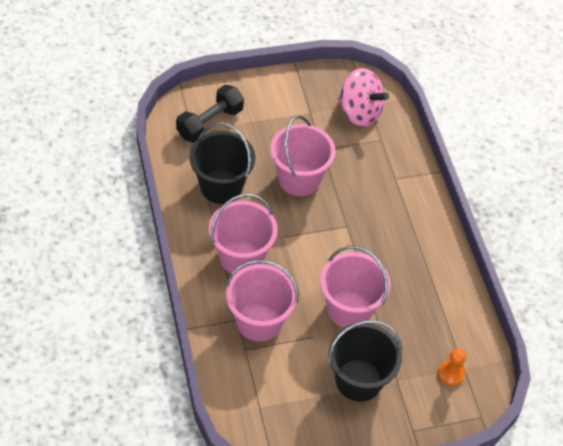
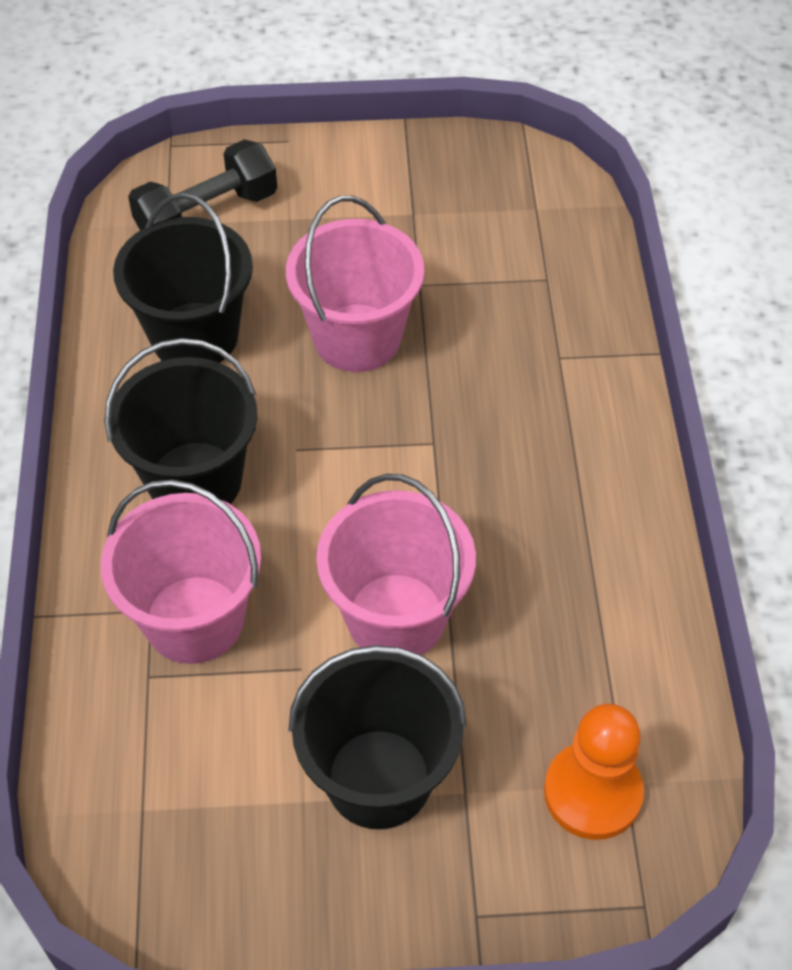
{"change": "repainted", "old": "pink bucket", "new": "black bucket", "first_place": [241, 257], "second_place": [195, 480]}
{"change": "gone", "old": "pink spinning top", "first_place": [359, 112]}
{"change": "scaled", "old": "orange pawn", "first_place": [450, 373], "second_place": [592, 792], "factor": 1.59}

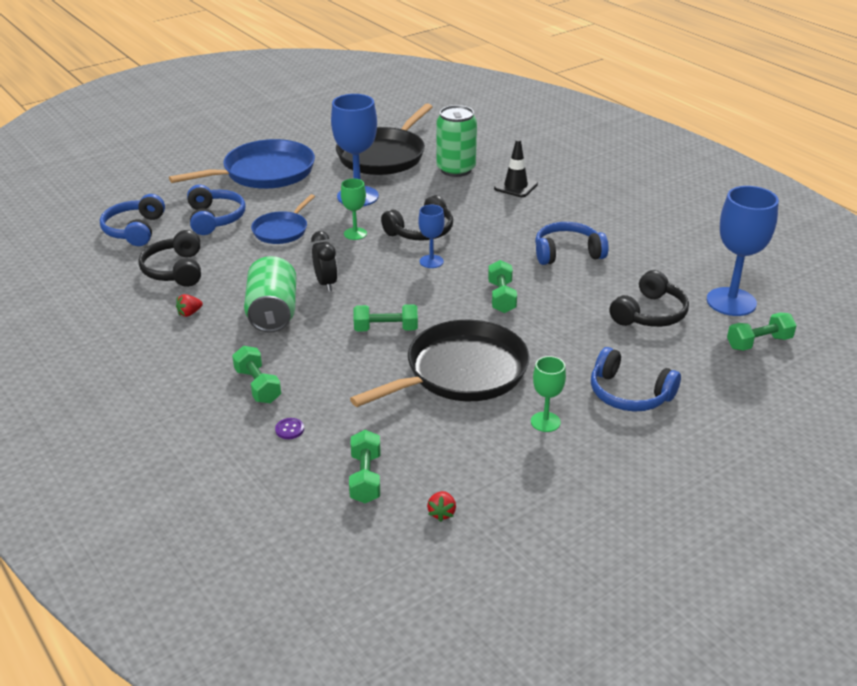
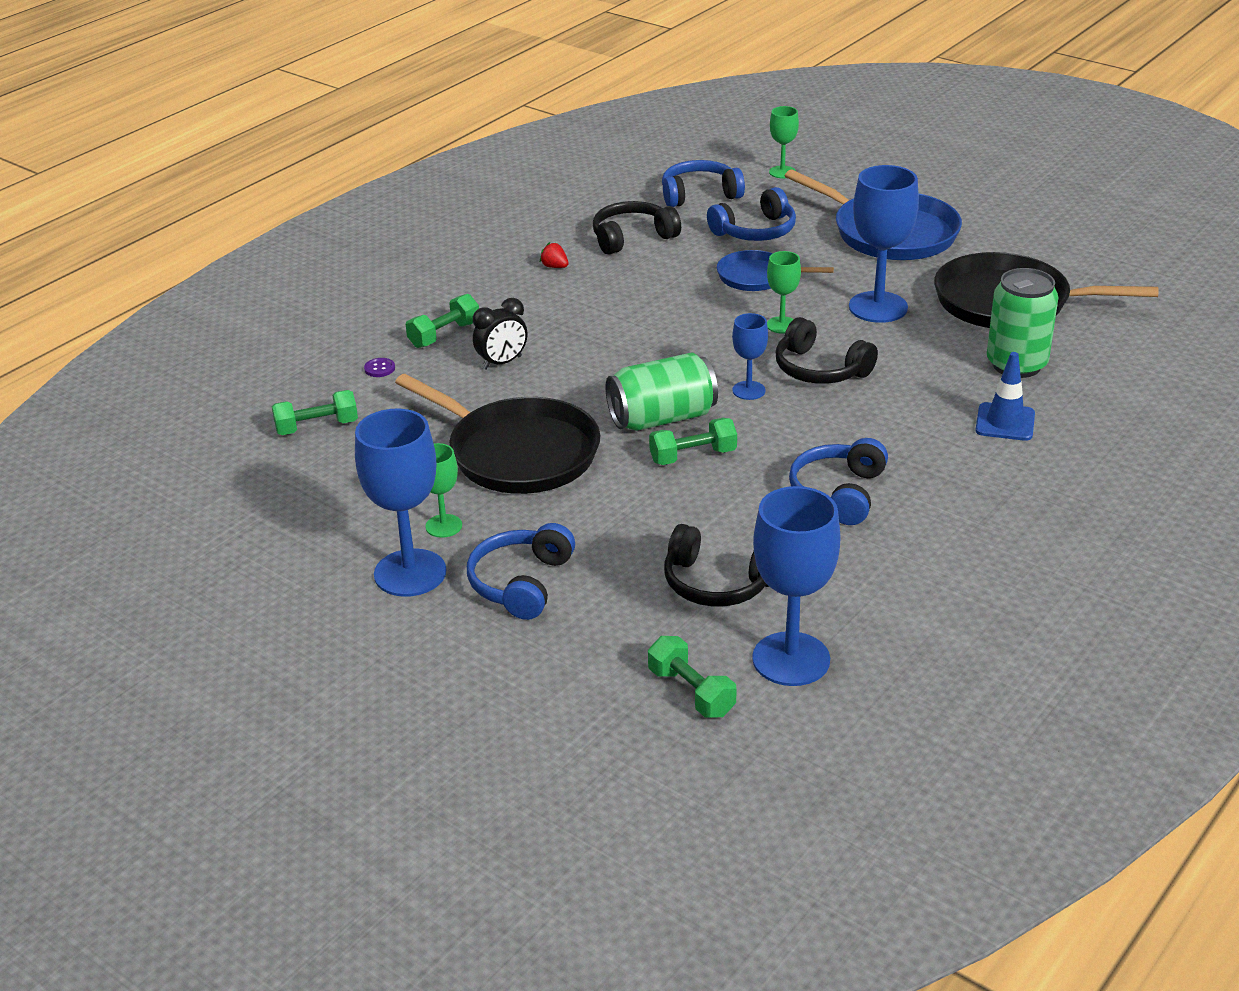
{"change": "shifted", "old": "green can", "first_place": [272, 313], "second_place": [662, 418]}
{"change": "shifted", "old": "black clock", "first_place": [326, 283], "second_place": [502, 363]}
{"change": "gone", "old": "green dumbbell", "first_place": [386, 329]}
{"change": "gone", "old": "red strawberry", "first_place": [442, 513]}
{"change": "repainted", "old": "black traffic cone", "new": "blue traffic cone", "first_place": [515, 186], "second_place": [1005, 422]}
{"change": "rotated", "old": "blue headphones", "first_place": [567, 253], "second_place": [838, 493], "degrees": -135}
{"change": "new", "new": "blue goblet", "second_place": [410, 573]}
{"change": "new", "new": "green goblet", "second_place": [782, 172]}

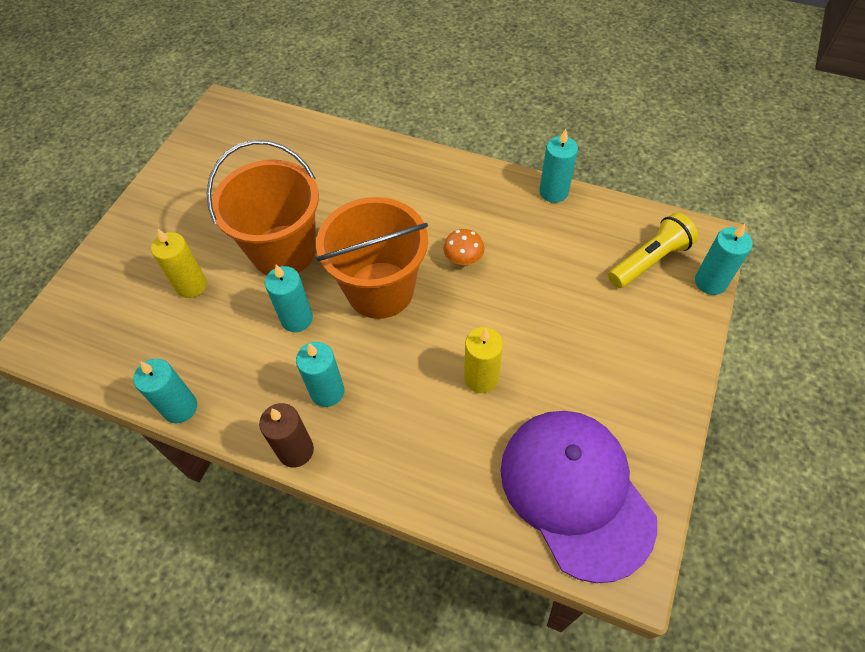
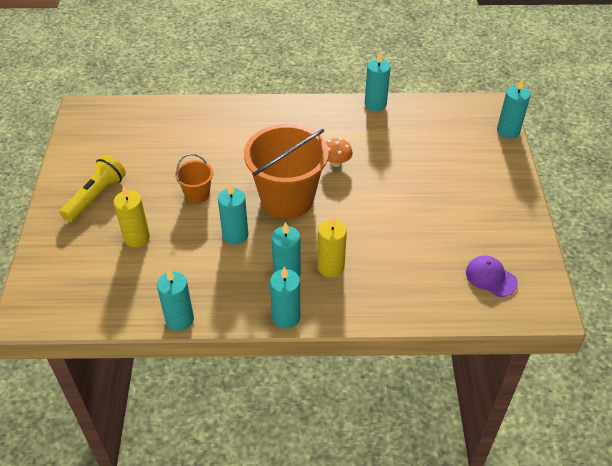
{"change": "scaled", "old": "orange bucket", "first_place": [283, 251], "second_place": [197, 194], "factor": 0.46}
{"change": "repainted", "old": "brown candle", "new": "turquoise candle", "first_place": [296, 450], "second_place": [286, 317]}
{"change": "shifted", "old": "yellow candle", "first_place": [481, 378], "second_place": [331, 267]}
{"change": "scaled", "old": "purple cap", "first_place": [576, 492], "second_place": [491, 277], "factor": 0.42}
{"change": "shifted", "old": "yellow flashlight", "first_place": [649, 261], "second_place": [96, 196]}

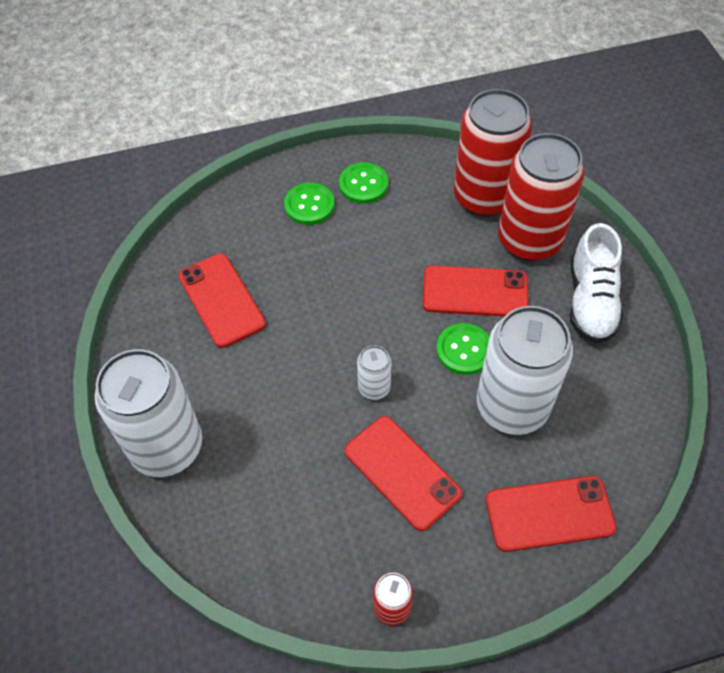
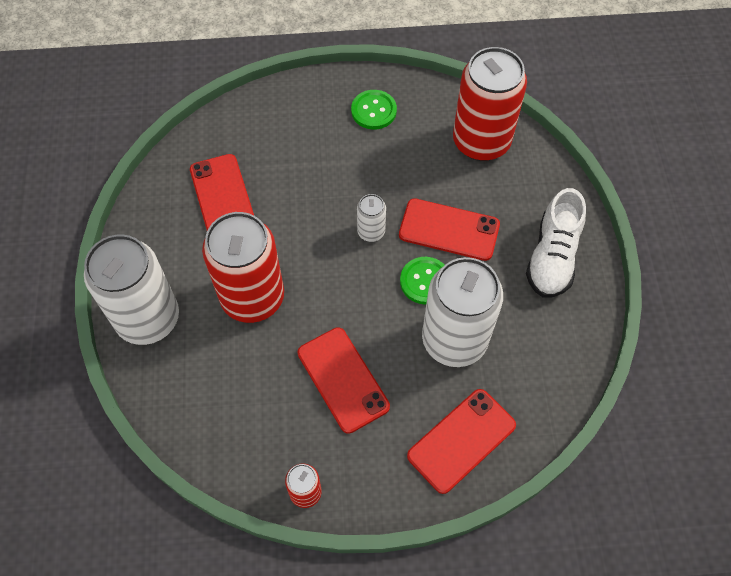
{"change": "gone", "old": "green button", "first_place": [309, 205]}
{"change": "shifted", "old": "white can", "first_place": [374, 387], "second_place": [371, 231]}
{"change": "rotated", "old": "red phone", "first_place": [549, 513], "second_place": [461, 440], "degrees": -45}
{"change": "shifted", "old": "red can", "first_place": [529, 240], "second_place": [252, 297]}

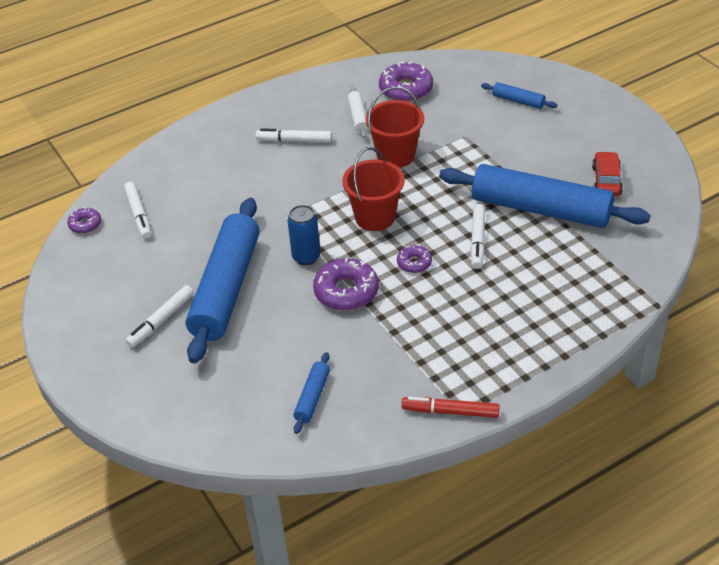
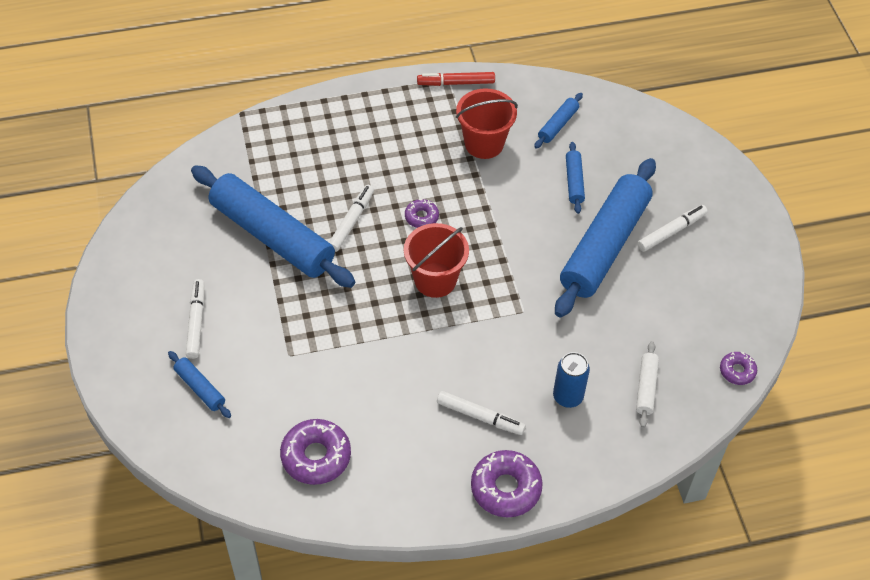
{"change": "shifted", "old": "white marker", "first_place": [139, 214], "second_place": [196, 322]}
{"change": "shifted", "old": "blue can", "first_place": [306, 257], "second_place": [568, 397]}
{"change": "shifted", "old": "purple donut", "first_place": [346, 291], "second_place": [505, 488]}
{"change": "shifted", "old": "white rolling pin", "first_place": [358, 117], "second_place": [646, 388]}
{"change": "shifted", "old": "red bucket", "first_place": [395, 155], "second_place": [484, 143]}
{"change": "rotated", "old": "red marker", "first_place": [450, 412], "second_place": [456, 83], "degrees": 150}
{"change": "gone", "old": "red car", "first_place": [606, 181]}
{"change": "new", "new": "blue rolling pin", "second_place": [574, 182]}

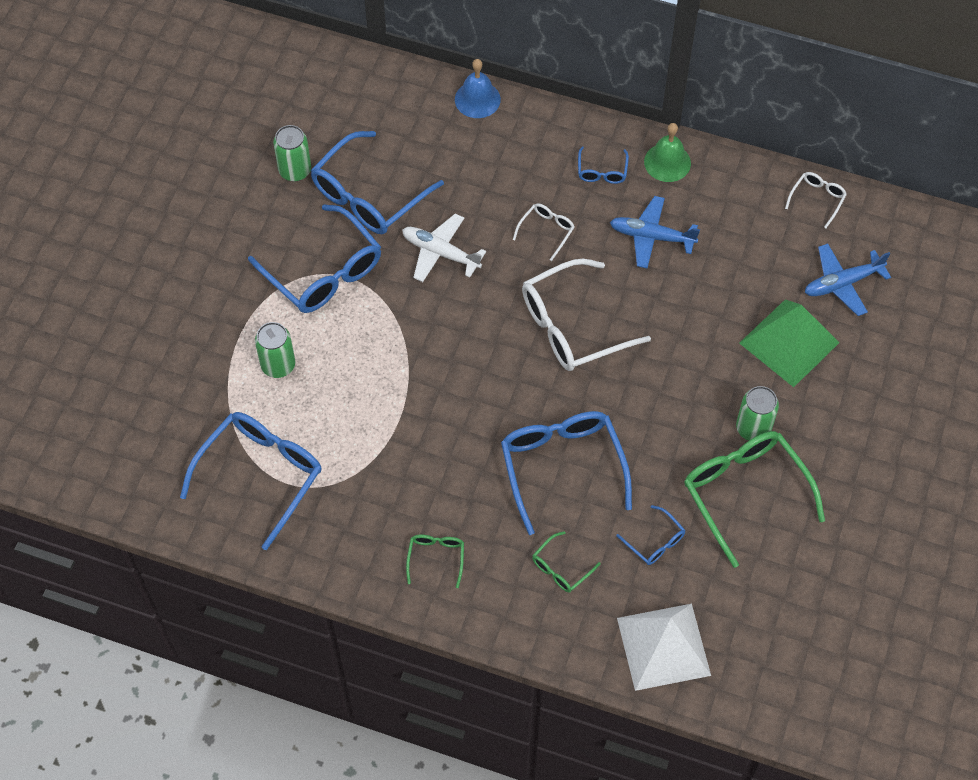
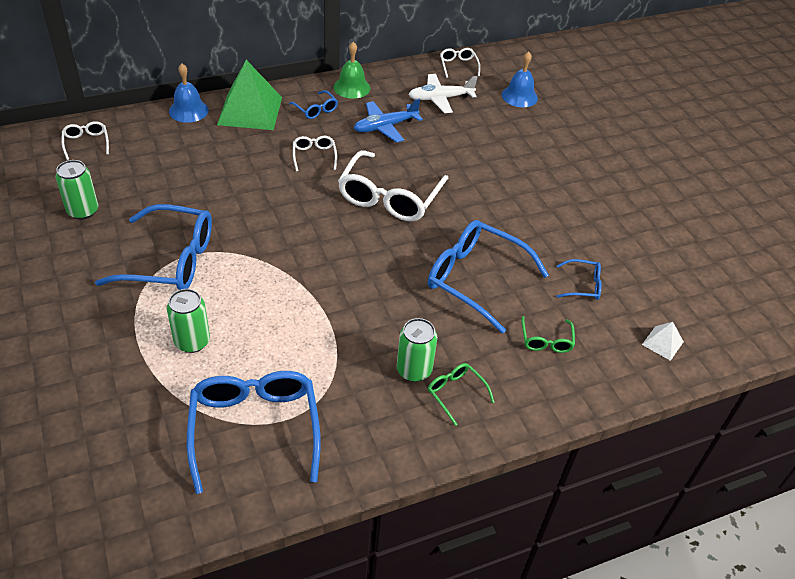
{"change": "gone", "old": "blue glasses", "first_place": [368, 195]}
{"change": "shifted", "old": "white plane", "first_place": [440, 253], "second_place": [440, 98]}
{"change": "scaled", "old": "white pyramid", "first_place": [663, 646], "second_place": [662, 343], "factor": 0.45}
{"change": "gone", "old": "green glasses", "first_place": [744, 492]}
{"change": "shifted", "old": "green can", "first_place": [753, 428], "second_place": [414, 370]}
{"change": "shifted", "old": "green pyramid", "first_place": [789, 342], "second_place": [250, 110]}
{"change": "swapped", "old": "blue plane", "new": "blue bell", "first_place": [842, 283], "second_place": [519, 96]}
{"change": "new", "new": "white glasses", "second_place": [86, 143]}

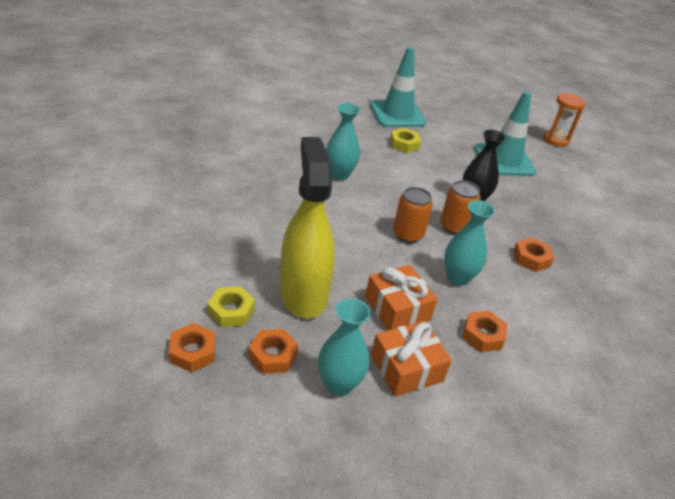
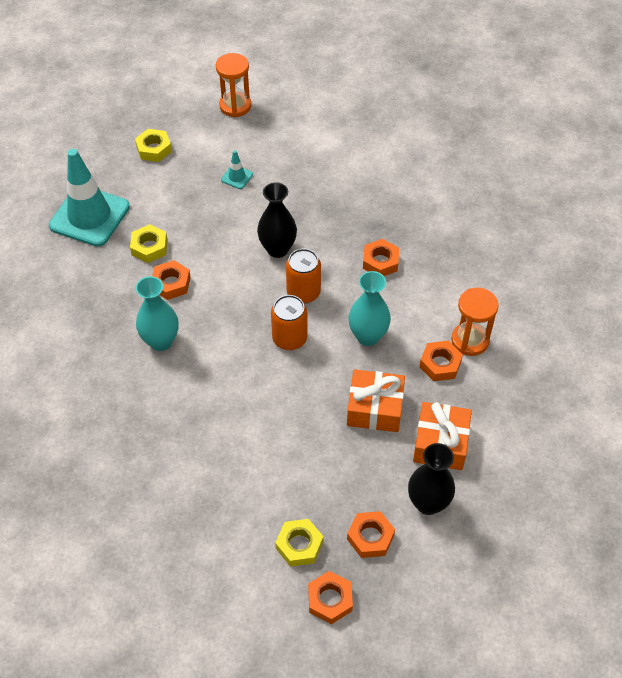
{"change": "gone", "old": "yellow spray bottle", "first_place": [303, 293]}
{"change": "repainted", "old": "turquoise vase", "new": "black vase", "first_place": [339, 384], "second_place": [428, 503]}
{"change": "scaled", "old": "turquoise traffic cone", "first_place": [504, 160], "second_place": [237, 177], "factor": 0.41}
{"change": "new", "new": "yellow nut", "second_place": [154, 149]}
{"change": "new", "new": "orange nut", "second_place": [171, 283]}
{"change": "new", "new": "orange hourglass", "second_place": [470, 340]}

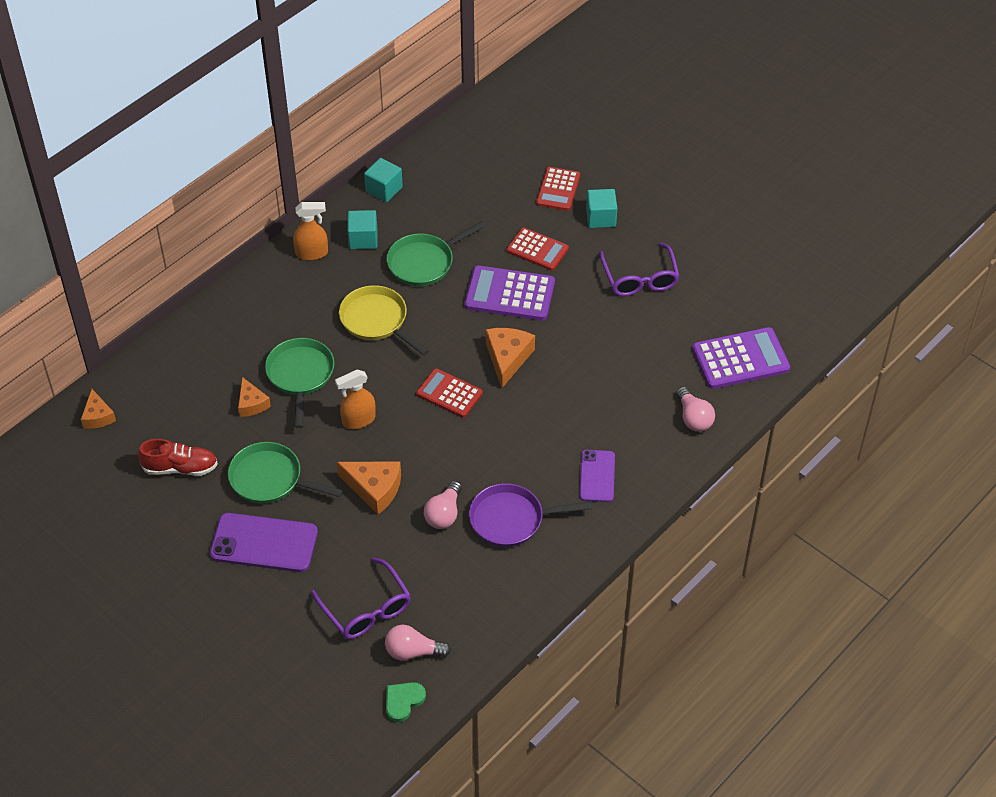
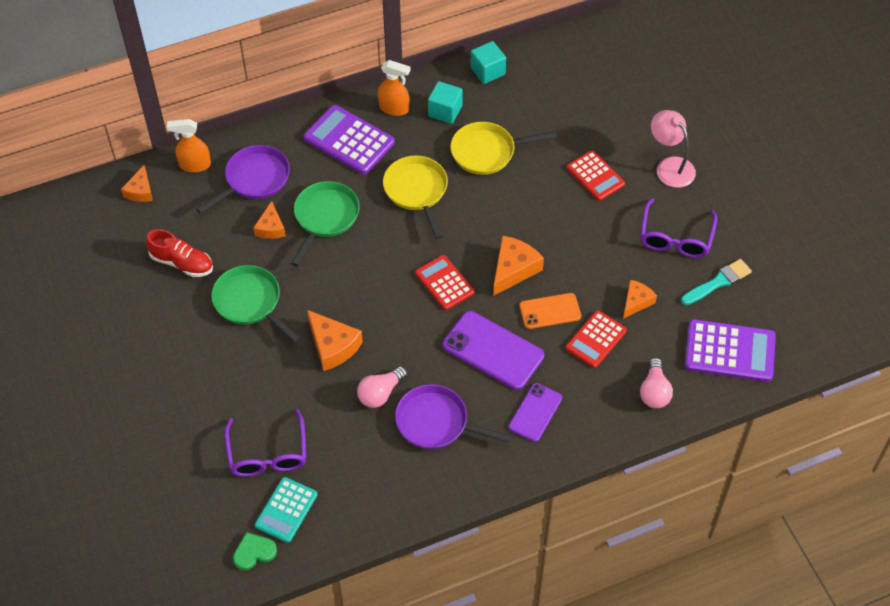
{"change": "shifted", "old": "purple phone", "first_place": [264, 543], "second_place": [493, 350]}
{"change": "shifted", "old": "orange spray bottle", "first_place": [358, 420], "second_place": [194, 165]}
{"change": "swapped", "old": "pink light bulb", "new": "turquoise calculator", "first_place": [413, 651], "second_place": [286, 510]}
{"change": "repainted", "old": "green pan", "new": "yellow pan", "first_place": [424, 262], "second_place": [487, 152]}
{"change": "shifted", "old": "purple calculator", "first_place": [509, 294], "second_place": [349, 140]}
{"change": "shifted", "old": "red calculator", "first_place": [558, 189], "second_place": [596, 339]}
{"change": "swapped", "old": "turquoise cube", "new": "pink lamp", "first_place": [601, 218], "second_place": [670, 166]}
{"change": "new", "new": "purple pan", "second_place": [254, 179]}
{"change": "new", "new": "orange phone", "second_place": [550, 311]}
{"change": "new", "new": "orange cheese", "second_place": [636, 302]}
{"change": "new", "new": "turquoise brush", "second_place": [718, 282]}

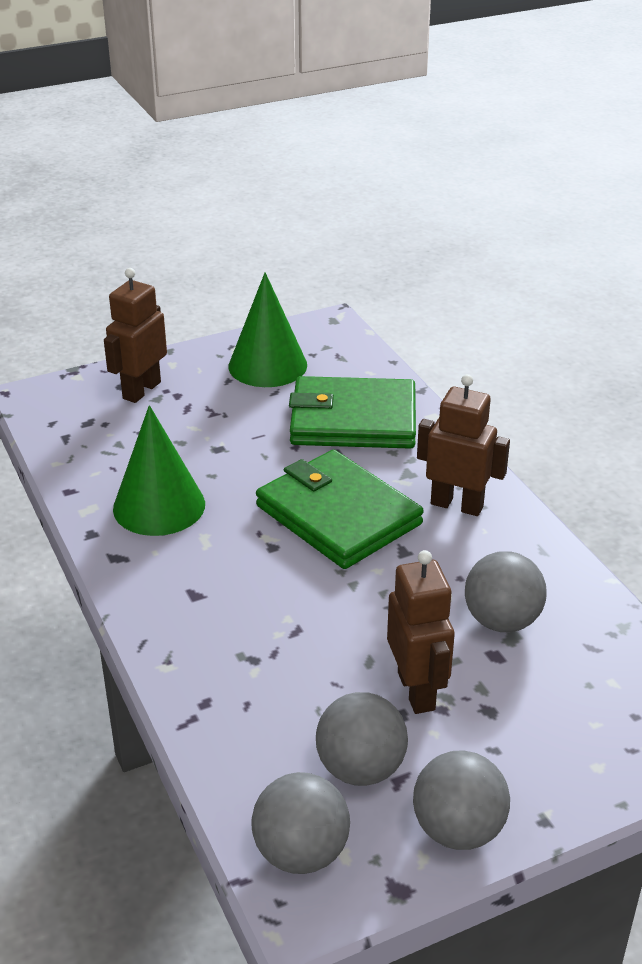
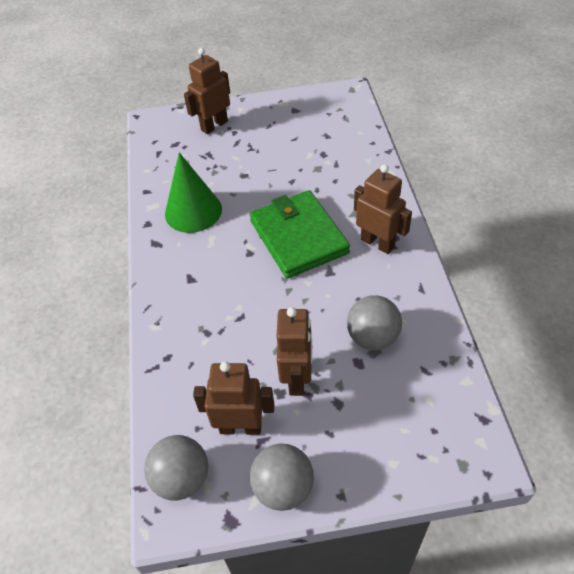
{"change": "gone", "old": "green cone", "first_place": [267, 365]}
{"change": "gone", "old": "green wallet", "first_place": [353, 419]}
{"change": "swapped", "old": "grey ball", "new": "brown robot", "first_place": [360, 768], "second_place": [240, 427]}

